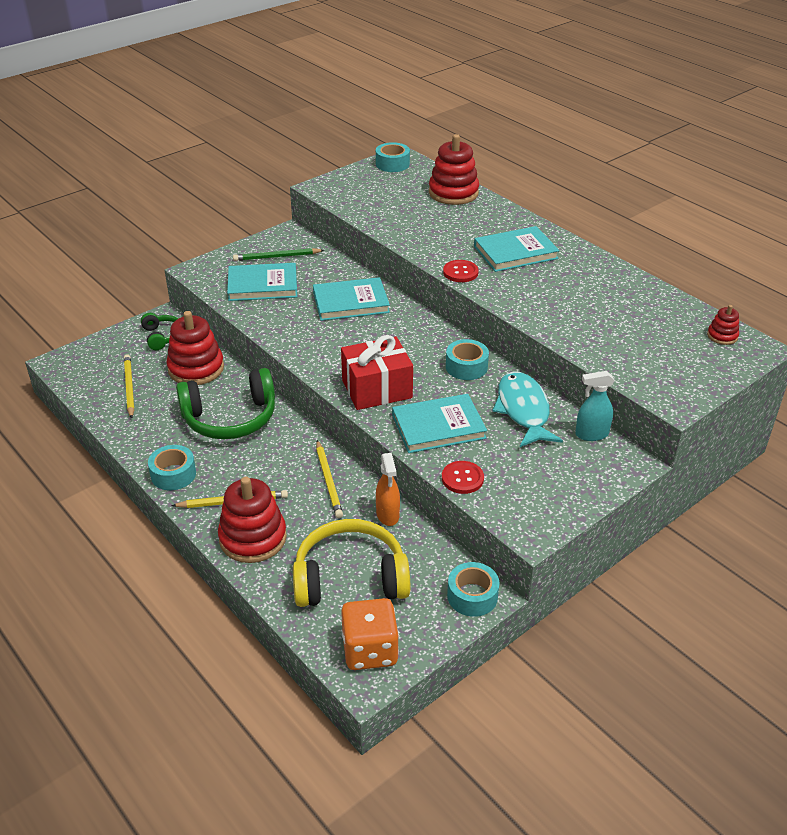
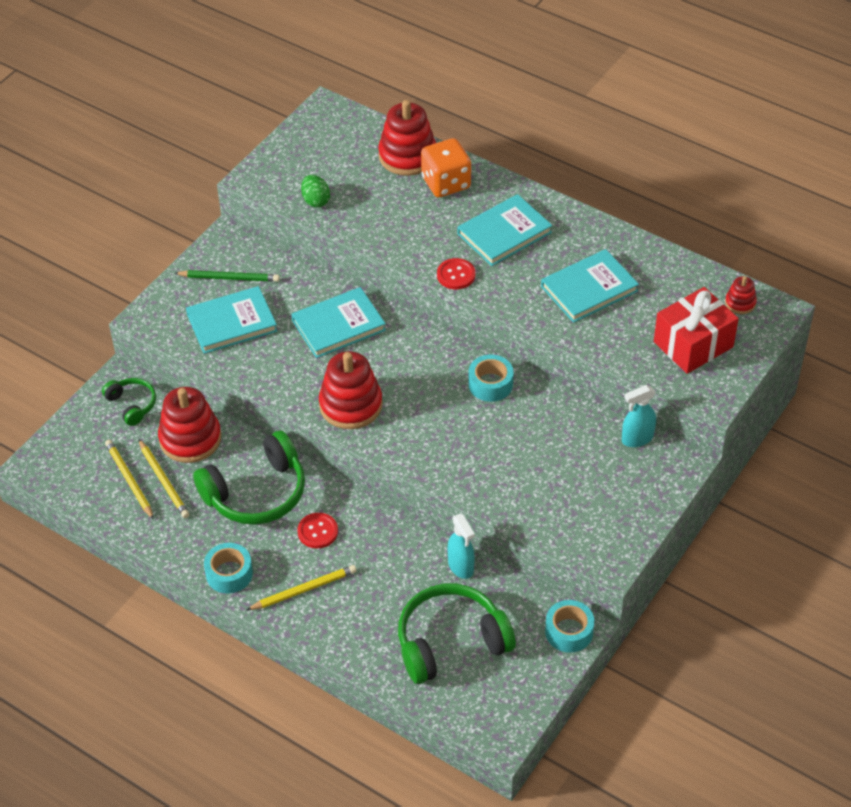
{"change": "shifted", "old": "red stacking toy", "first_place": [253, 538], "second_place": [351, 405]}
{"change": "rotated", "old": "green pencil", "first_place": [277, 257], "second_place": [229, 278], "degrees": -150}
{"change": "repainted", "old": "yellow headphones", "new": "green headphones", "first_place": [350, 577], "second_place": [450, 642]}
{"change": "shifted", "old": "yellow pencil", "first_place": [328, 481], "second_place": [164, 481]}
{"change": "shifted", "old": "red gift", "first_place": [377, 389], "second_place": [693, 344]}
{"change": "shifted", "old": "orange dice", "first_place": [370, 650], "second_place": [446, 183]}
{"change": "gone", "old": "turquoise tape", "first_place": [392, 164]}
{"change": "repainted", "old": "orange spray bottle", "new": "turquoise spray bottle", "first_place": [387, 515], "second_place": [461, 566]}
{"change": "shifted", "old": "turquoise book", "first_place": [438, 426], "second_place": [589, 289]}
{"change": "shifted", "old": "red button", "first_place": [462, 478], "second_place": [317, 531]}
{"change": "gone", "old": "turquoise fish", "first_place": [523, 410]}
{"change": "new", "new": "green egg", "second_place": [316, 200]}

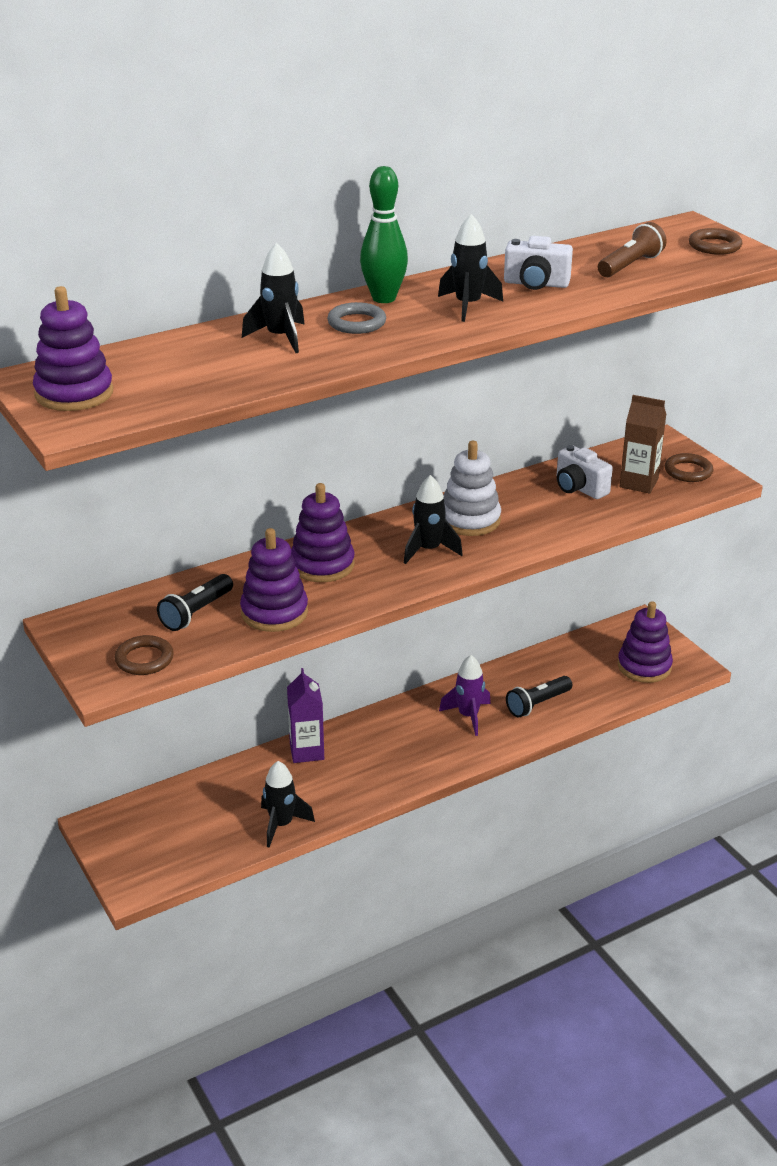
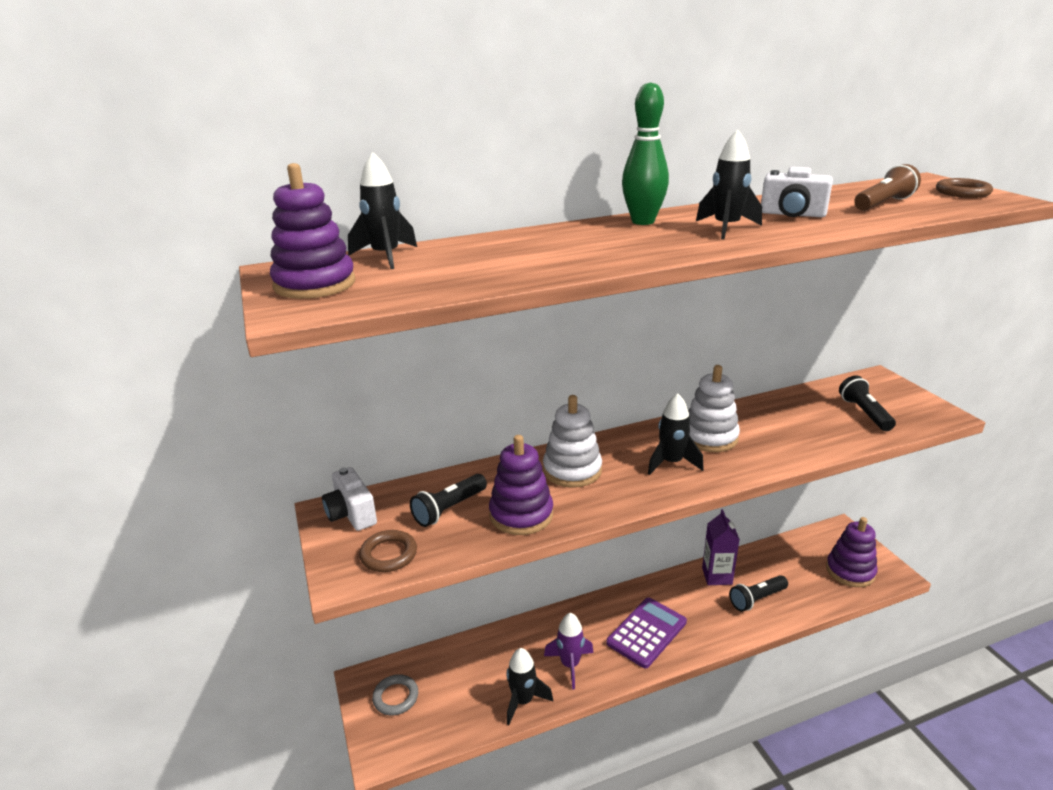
{"change": "shifted", "old": "black rocket", "first_place": [280, 338], "second_place": [386, 256]}
{"change": "shifted", "old": "purple carton", "first_place": [307, 751], "second_place": [717, 576]}
{"change": "repainted", "old": "purple stacking toy", "new": "white stacking toy", "first_place": [322, 565], "second_place": [572, 470]}
{"change": "shifted", "old": "grey ring", "first_place": [356, 323], "second_place": [395, 697]}
{"change": "shifted", "old": "purple rocket", "first_place": [468, 716], "second_place": [570, 665]}
{"change": "shifted", "old": "white camera", "first_place": [579, 488], "second_place": [351, 514]}
{"change": "swapped", "old": "brown carton", "new": "black flashlight", "first_place": [639, 483], "second_place": [864, 413]}
{"change": "gone", "old": "brown ring", "first_place": [688, 471]}
{"change": "new", "new": "purple calculator", "second_place": [646, 632]}

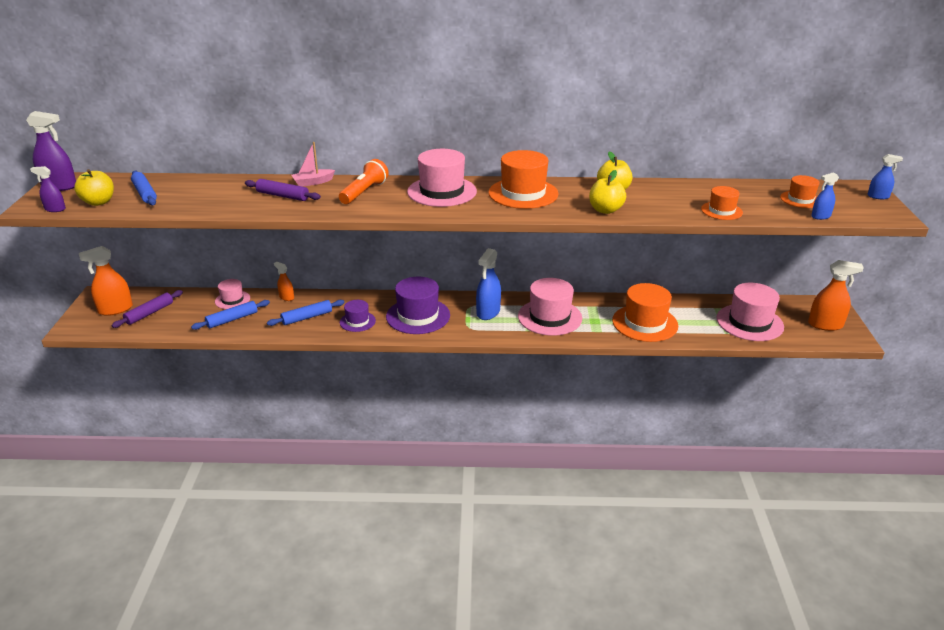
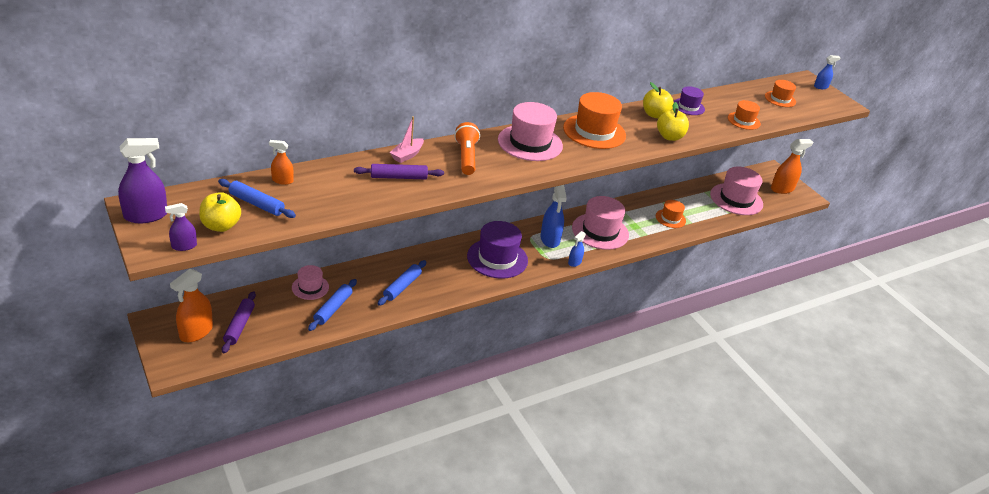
{"change": "shifted", "old": "orange spray bottle", "first_place": [286, 297], "second_place": [282, 180]}
{"change": "shifted", "old": "purple hat", "first_place": [357, 321], "second_place": [688, 107]}
{"change": "scaled", "old": "orange hat", "first_place": [645, 323], "second_place": [670, 218], "factor": 0.55}
{"change": "shifted", "old": "blue spray bottle", "first_place": [820, 216], "second_place": [574, 262]}

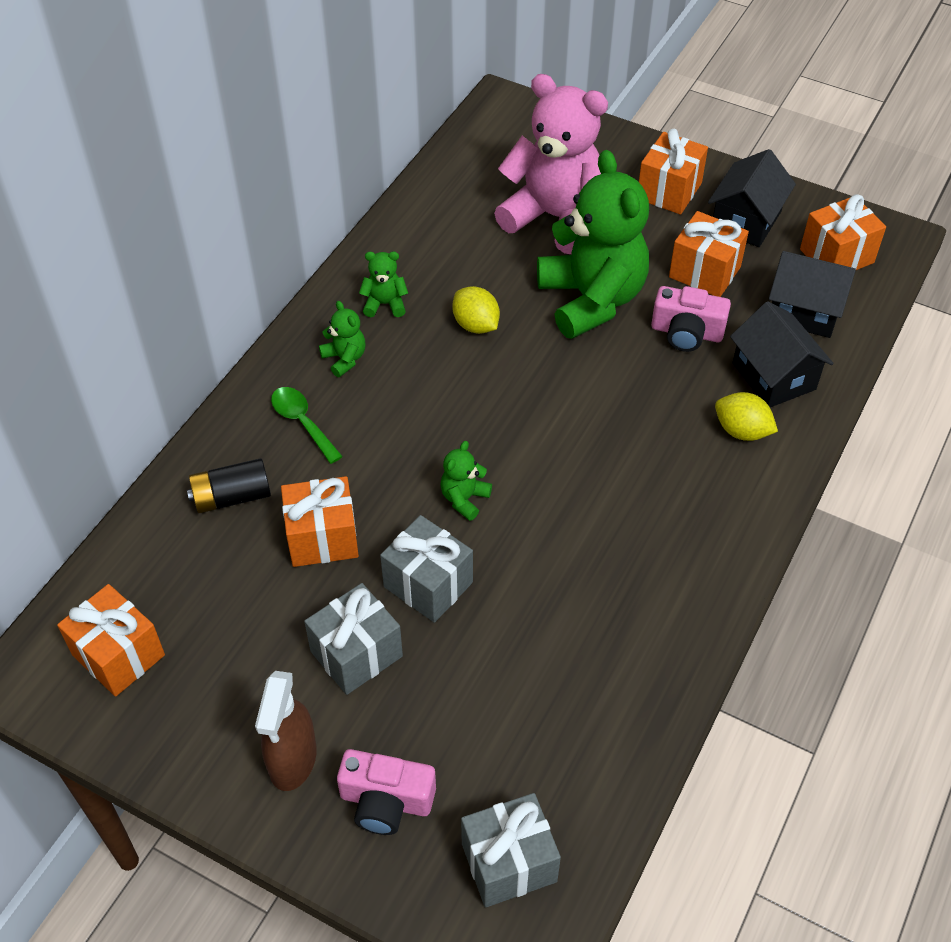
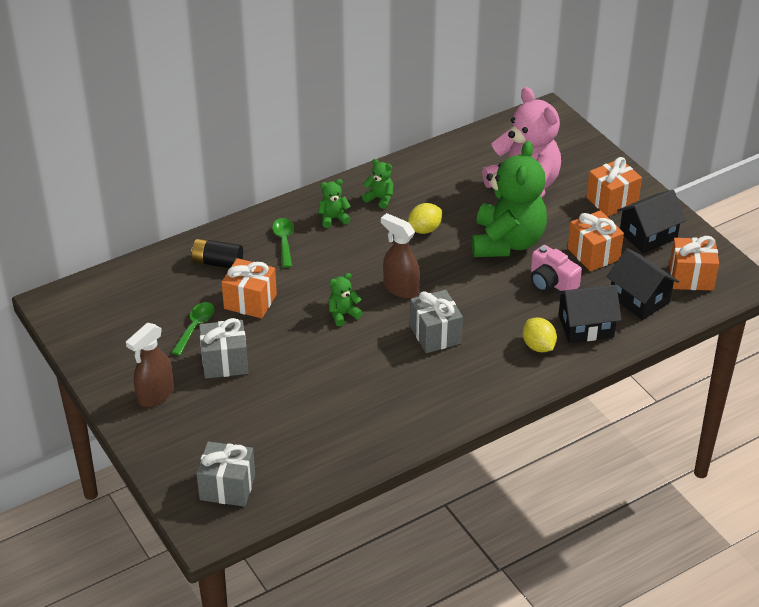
{"change": "gone", "old": "orange gift", "first_place": [118, 655]}
{"change": "rotated", "old": "green teddy bear", "first_place": [344, 359], "second_place": [333, 218], "degrees": -105}
{"change": "gone", "old": "pink camera", "first_place": [386, 801]}
{"change": "shifted", "old": "grey gift", "first_place": [428, 584], "second_place": [435, 334]}
{"change": "rotated", "old": "yellow lemon", "first_place": [476, 325], "second_place": [424, 229], "degrees": 60}
{"change": "rotated", "old": "black house", "first_place": [774, 376], "second_place": [586, 326], "degrees": 75}
{"change": "new", "new": "green spoon", "second_place": [195, 327]}
{"change": "new", "new": "brown spray bottle", "second_place": [400, 288]}

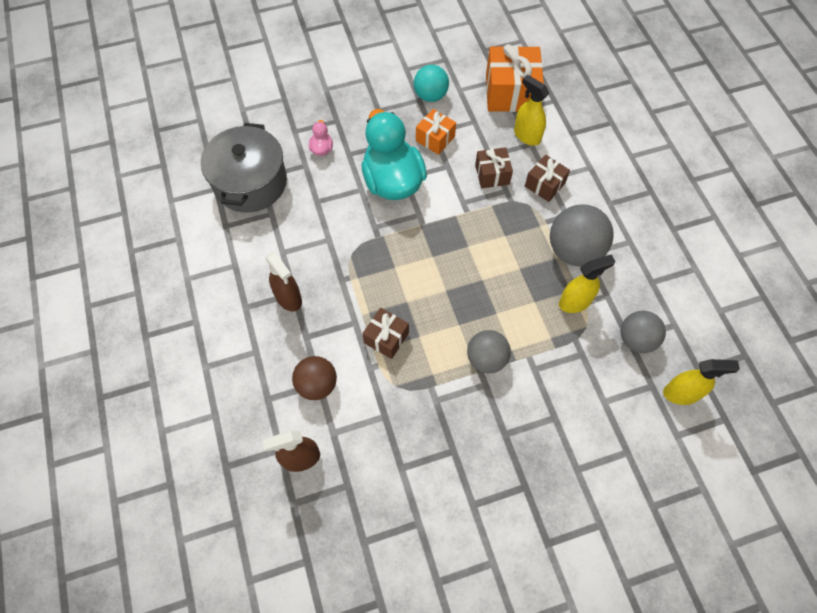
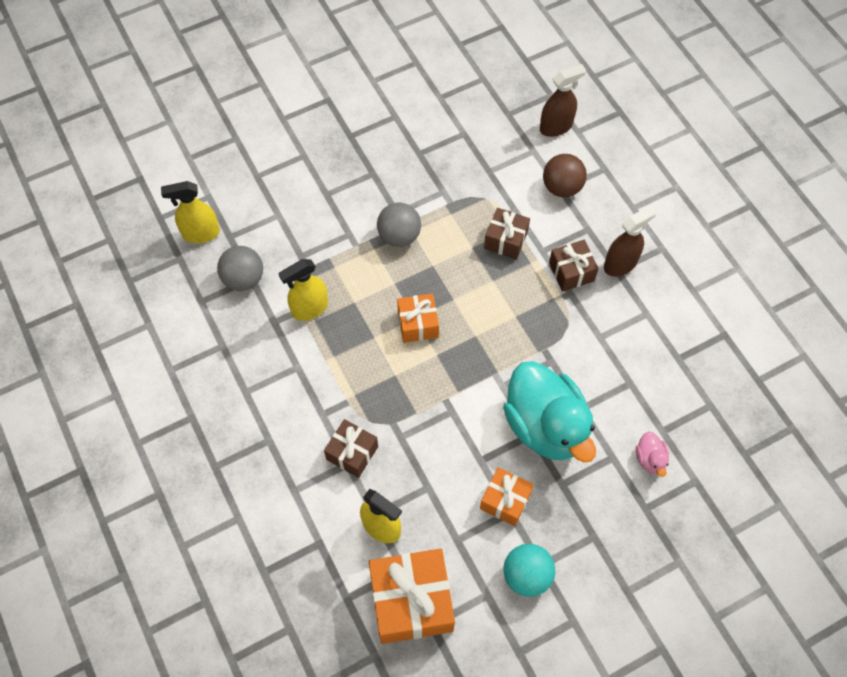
{"change": "gone", "old": "grey pot", "first_place": [250, 182]}
{"change": "rotated", "old": "brown spray bottle", "first_place": [288, 298], "second_place": [620, 264], "degrees": 105}
{"change": "shifted", "old": "brown gift", "first_place": [492, 174], "second_place": [571, 272]}
{"change": "gone", "old": "grey ball", "first_place": [574, 250]}
{"change": "new", "new": "orange gift", "second_place": [418, 324]}

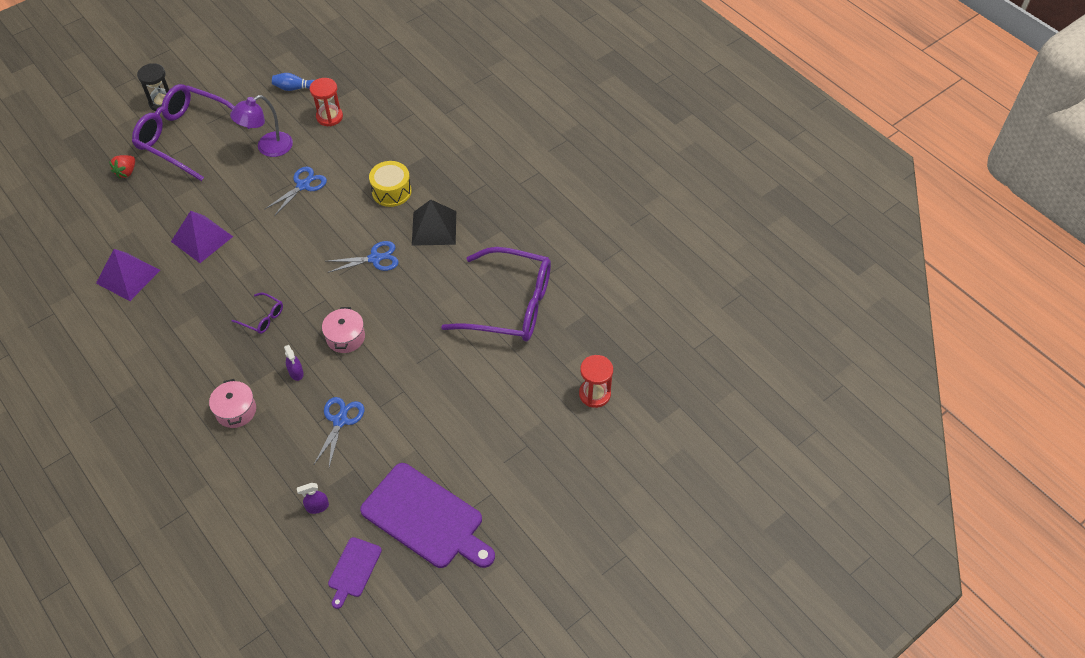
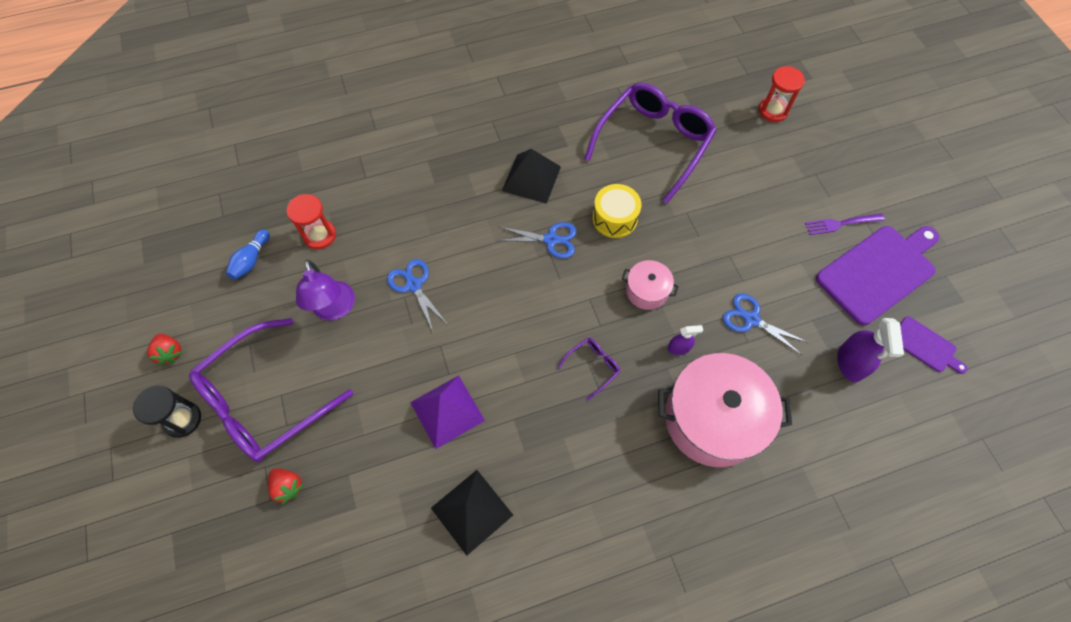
{"change": "repainted", "old": "purple pyramid", "new": "black pyramid", "first_place": [128, 276], "second_place": [472, 511]}
{"change": "scaled", "old": "pink pot", "first_place": [236, 410], "second_place": [712, 419], "factor": 2.08}
{"change": "scaled", "old": "purple spray bottle", "first_place": [317, 507], "second_place": [850, 363], "factor": 1.76}
{"change": "rotated", "old": "blue scissors", "first_place": [375, 258], "second_place": [551, 240], "degrees": 90}
{"change": "shifted", "old": "yellow drum", "first_place": [391, 191], "second_place": [614, 218]}
{"change": "new", "new": "red strawberry", "second_place": [170, 353]}
{"change": "new", "new": "purple fork", "second_place": [841, 223]}

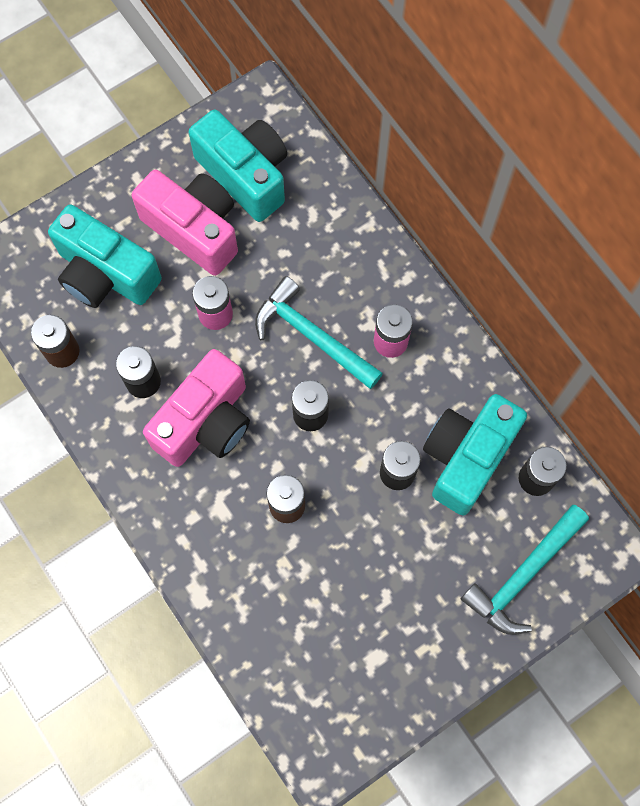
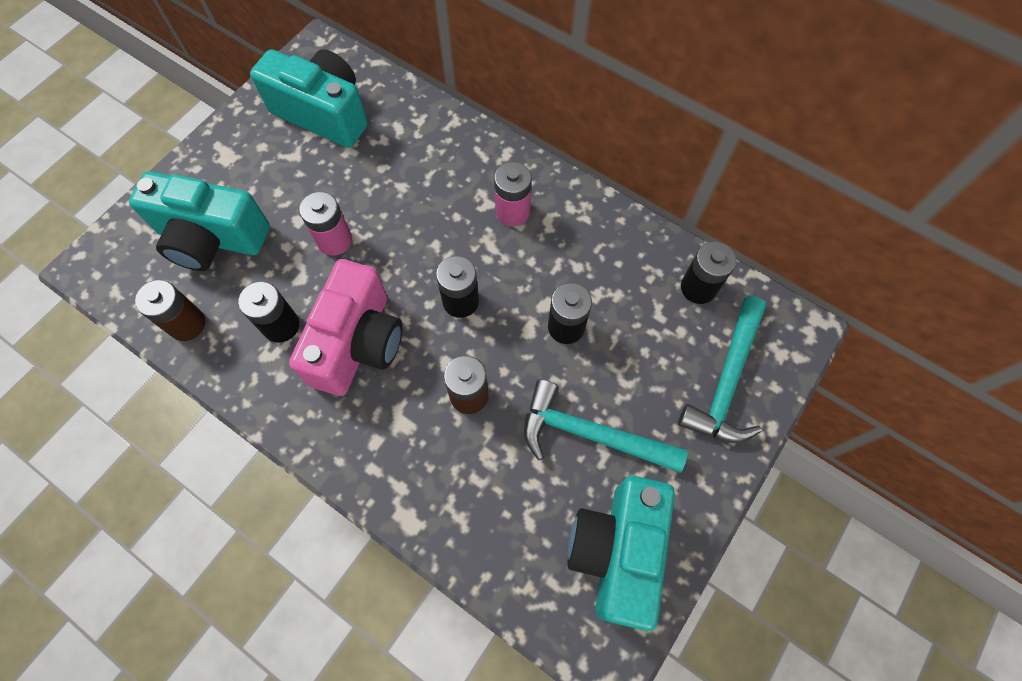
{"change": "gone", "old": "pink camera", "first_place": [194, 229]}
{"change": "shifted", "old": "turquoise hammer", "first_place": [312, 336], "second_place": [590, 434]}
{"change": "shifted", "old": "turquoise camera", "first_place": [466, 457], "second_place": [617, 551]}

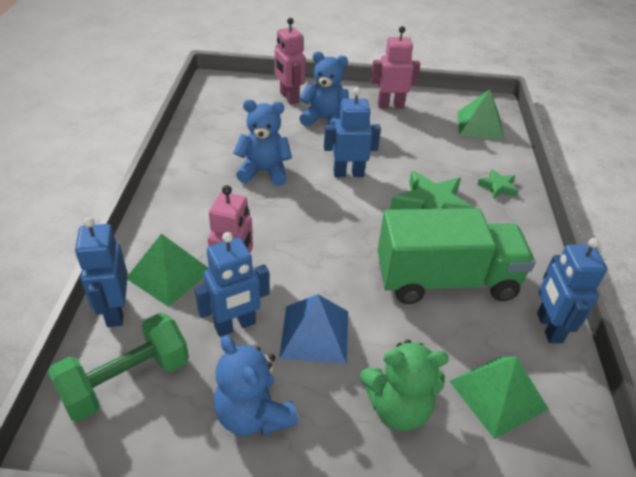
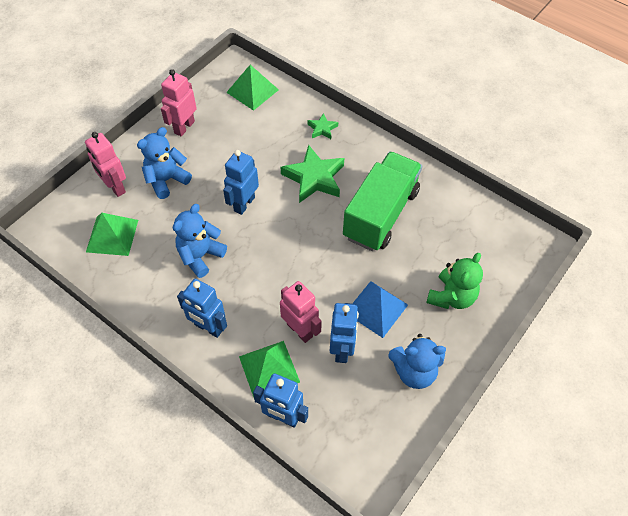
{"change": "gone", "old": "green dumbbell", "first_place": [126, 380]}
{"change": "rotated", "old": "pink robot", "first_place": [289, 98], "second_place": [115, 187], "degrees": 45}
{"change": "shifted", "old": "green pyramid", "first_place": [498, 395], "second_place": [112, 235]}
{"change": "shifted", "old": "blue robot", "first_place": [549, 328], "second_place": [208, 327]}

